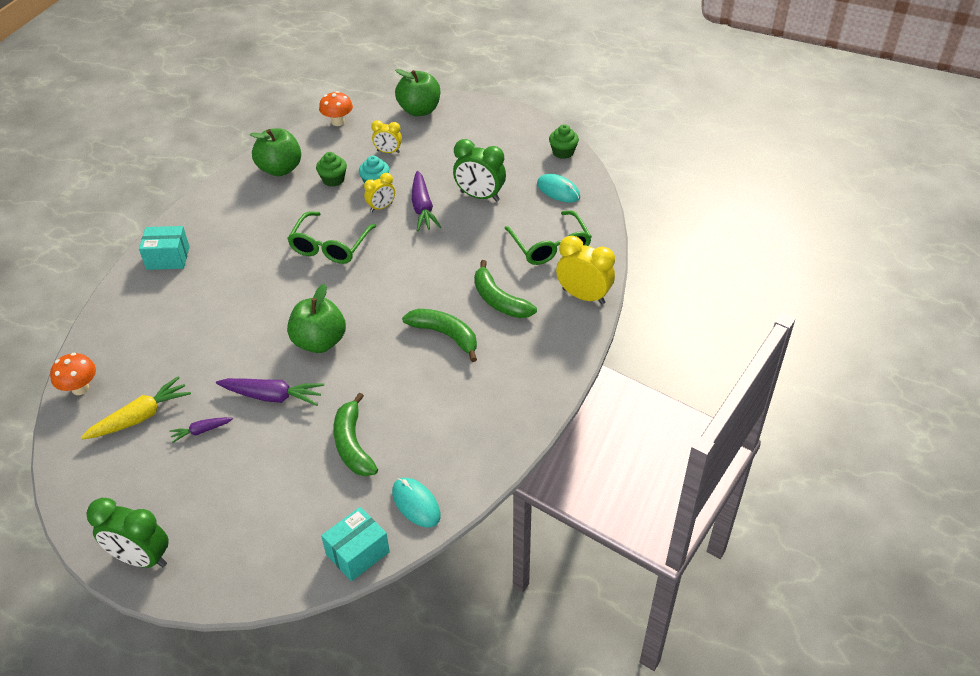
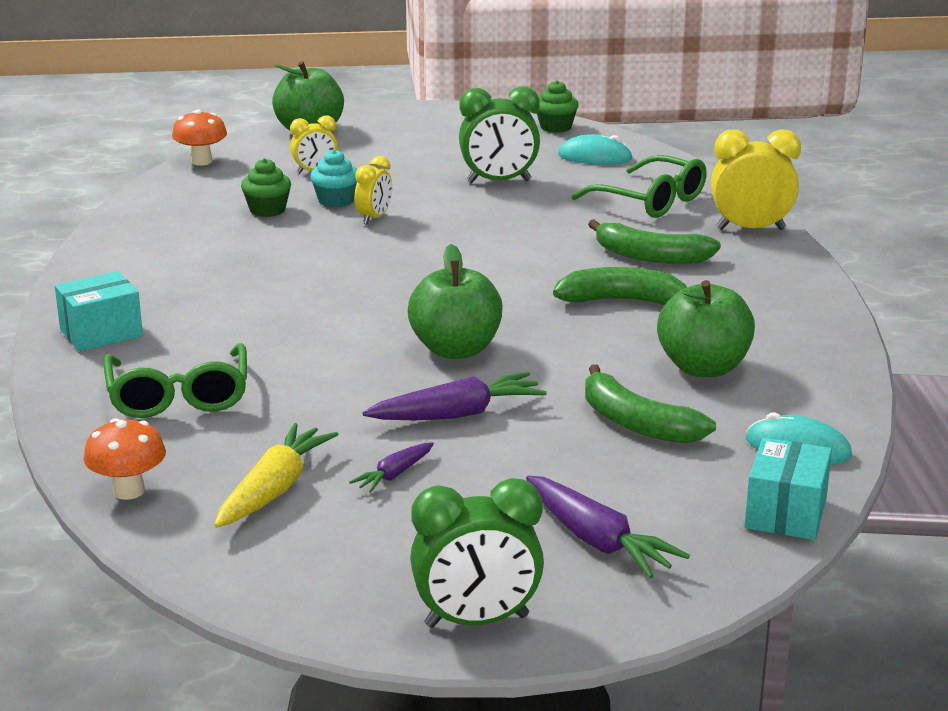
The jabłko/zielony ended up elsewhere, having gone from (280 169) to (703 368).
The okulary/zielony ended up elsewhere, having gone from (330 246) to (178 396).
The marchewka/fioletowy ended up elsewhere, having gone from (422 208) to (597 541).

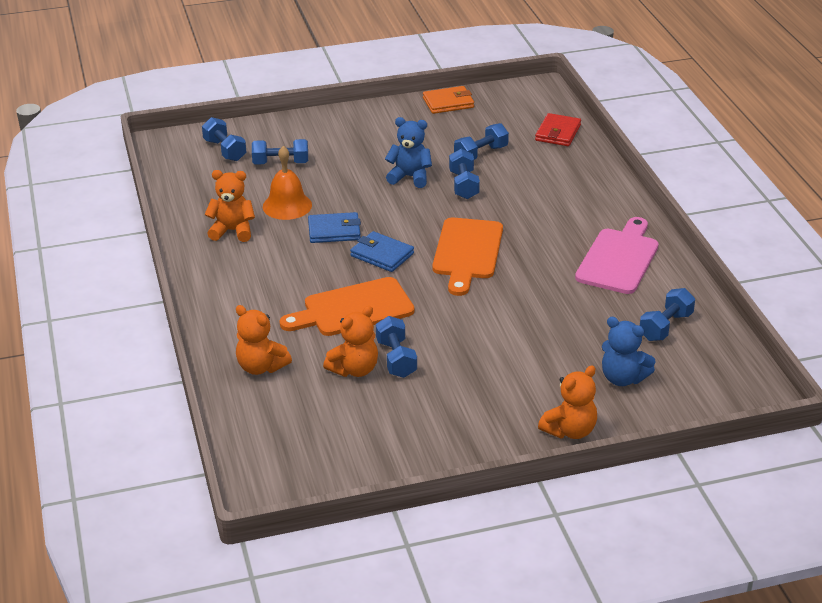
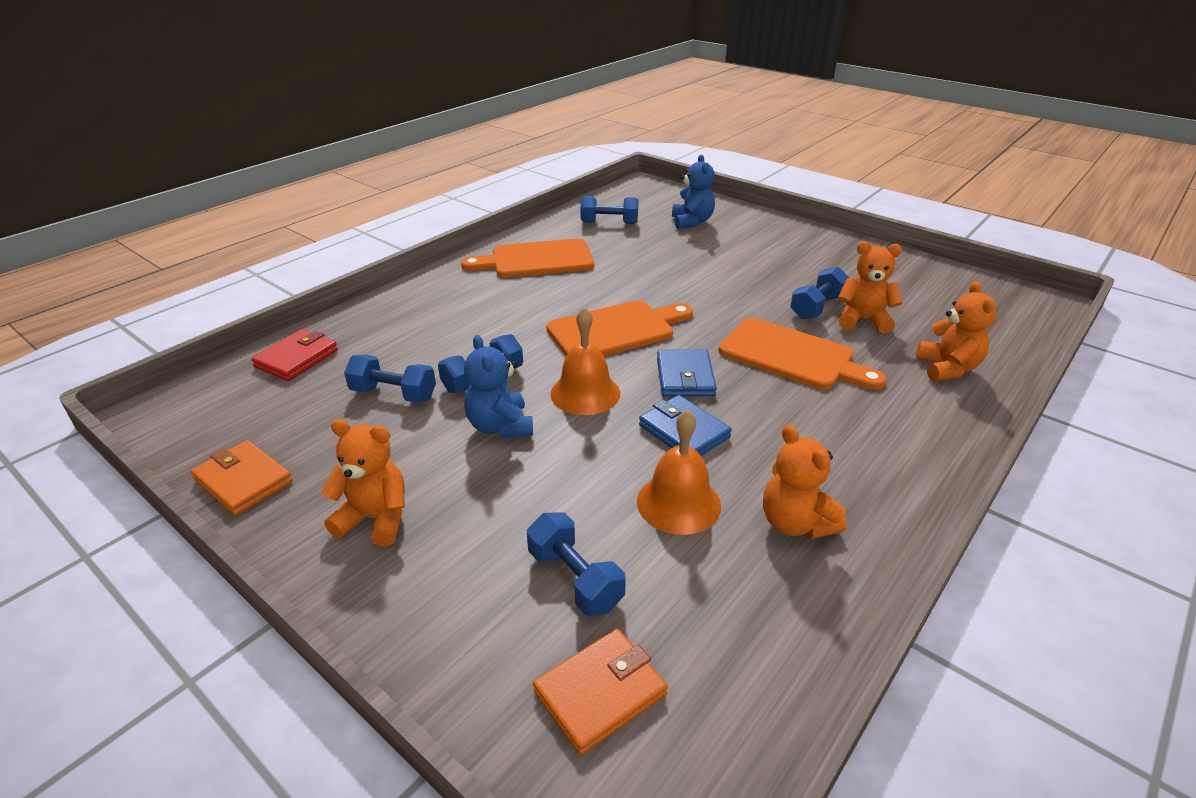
The second view gained the dzwonek/pomarańczowy at (585 393).
The miś/pomarańczowy ended up elsewhere, having gone from (570 430) to (375 519).
Where the hantel/niebieski stood at (225 150), the portfel/pomarańczowy came to stand at (600 693).
What was the deska do krojenia/różowy at (619 258) turned into the deska do krojenia/pomarańczowy at (536 260).
The portfel/czerwony at (558 133) ended up facing another way, 45 degrees counterclockwise from before.

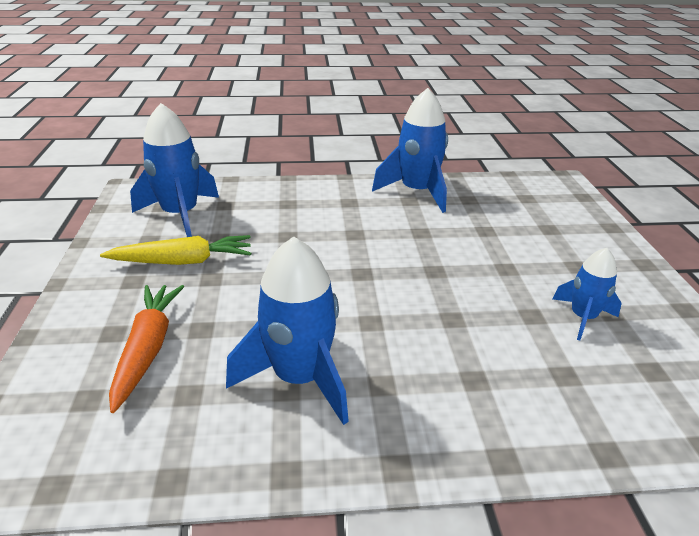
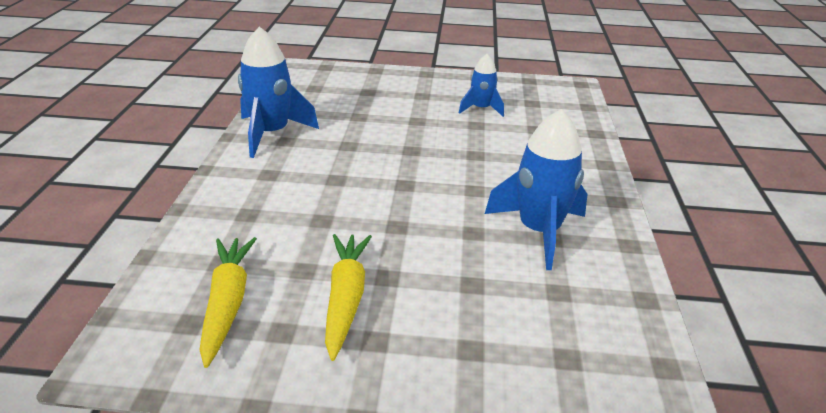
The second view lost the marchewka/pomarańczowy at (148 349).
Where the rakieta/niebieski stood at (180 215), the marchewka/żółty came to stand at (227 303).

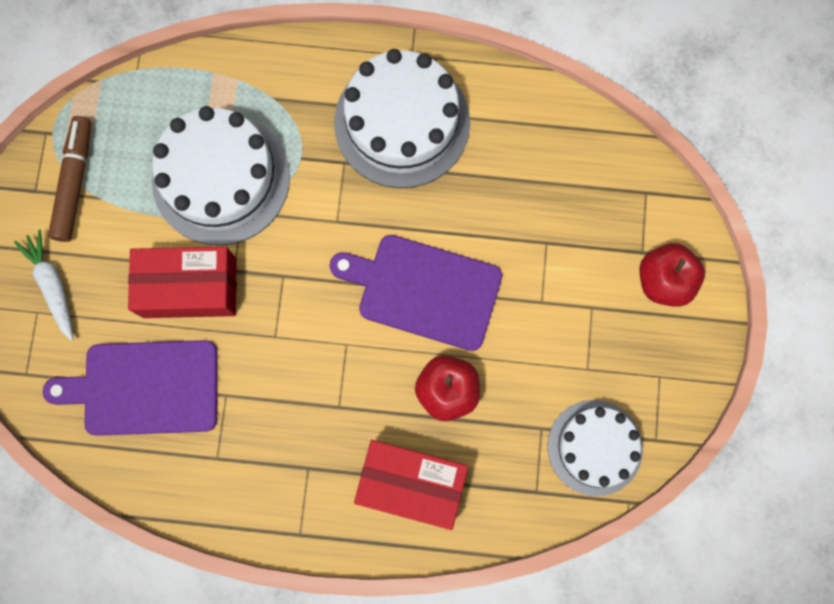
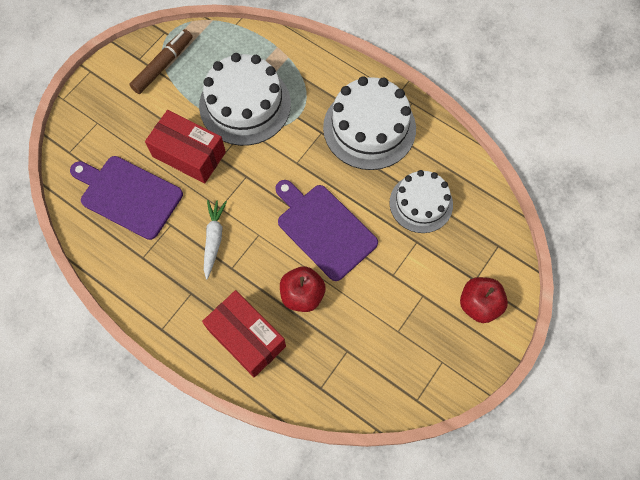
The marchewka/biały ended up elsewhere, having gone from (53 286) to (214 239).
The tort/biały ended up elsewhere, having gone from (594 447) to (421 203).

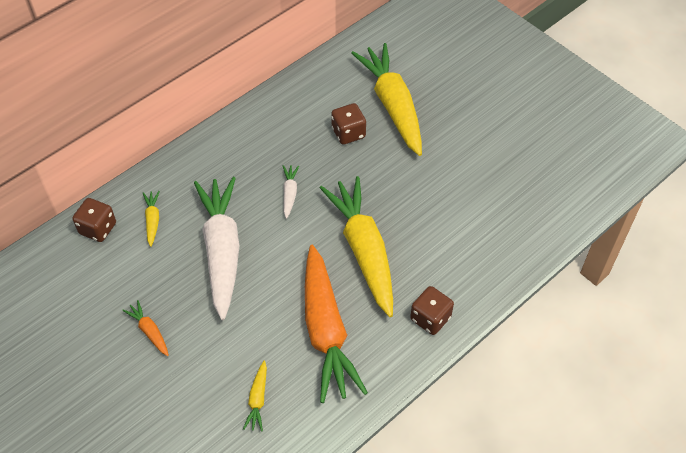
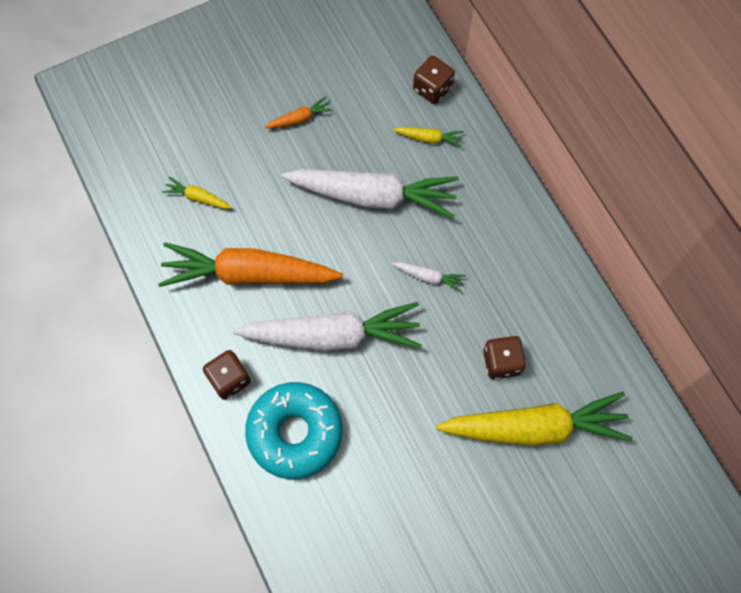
The second view gained the donut/turkusowy at (295 433).
What was the marchewka/żółty at (363 250) turned into the marchewka/biały at (333 335).

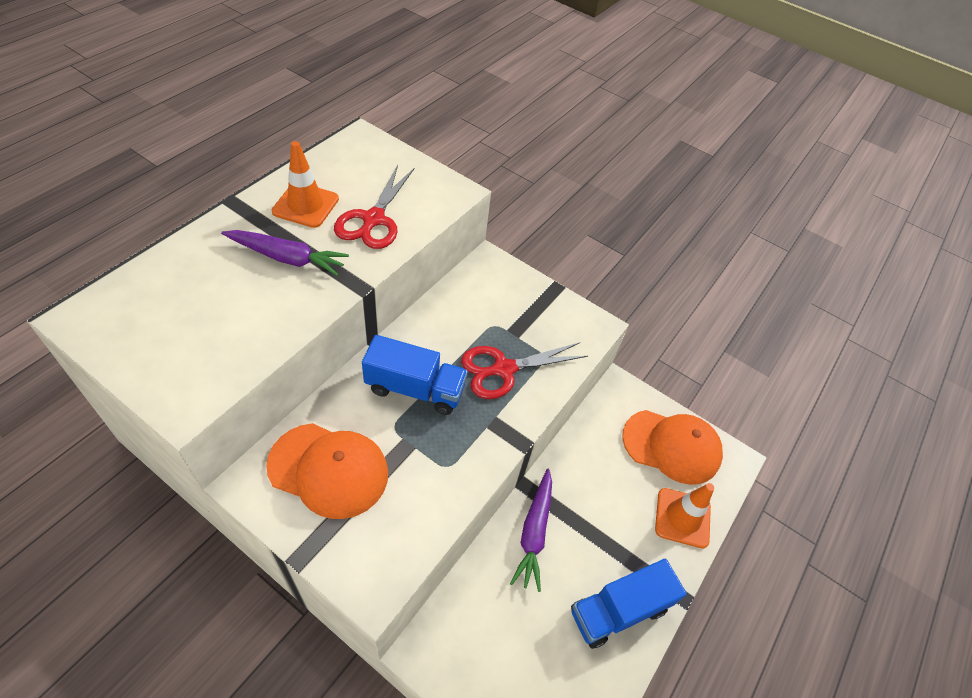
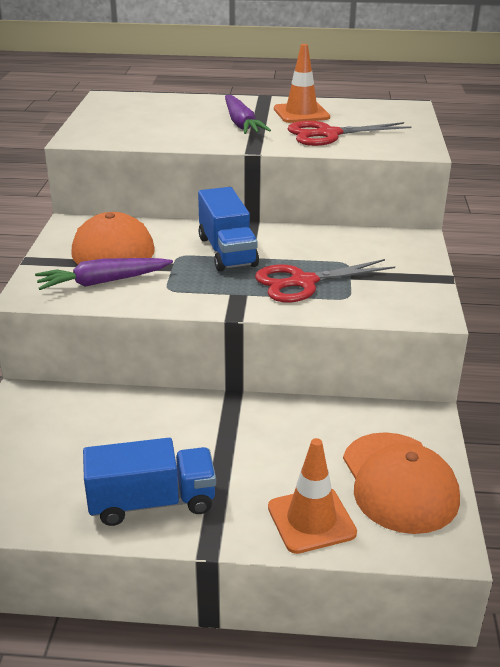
The marchewka/fioletowy ended up elsewhere, having gone from (534 532) to (103 282).
The nożyczki/czerwony at (504 369) ended up facing another way, 60 degrees counterclockwise from before.
The ciężarówka/niebieski at (618 610) ended up facing another way, 135 degrees clockwise from before.

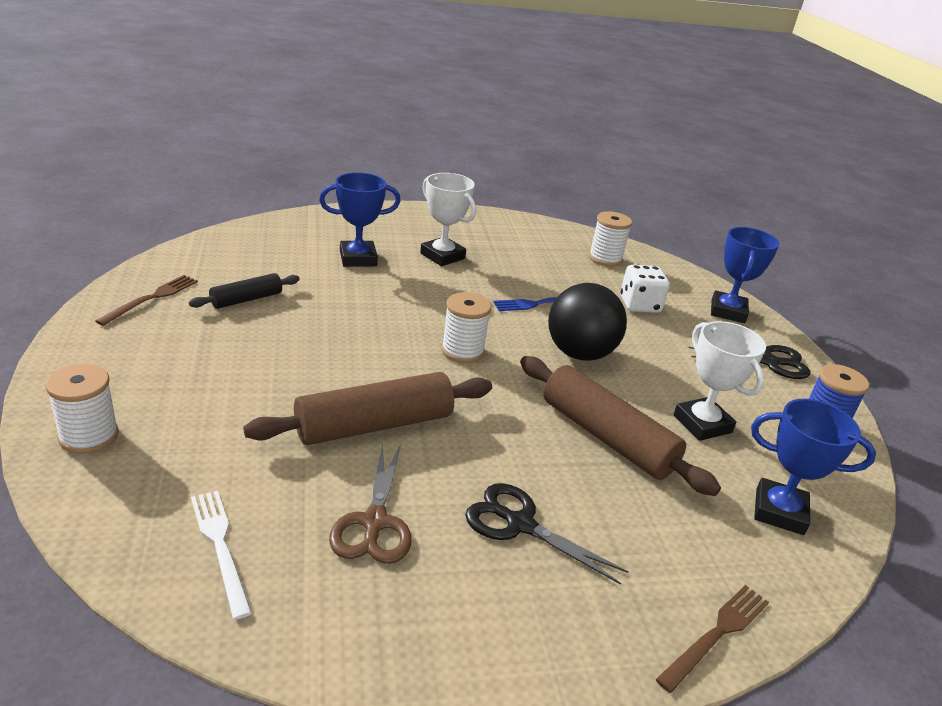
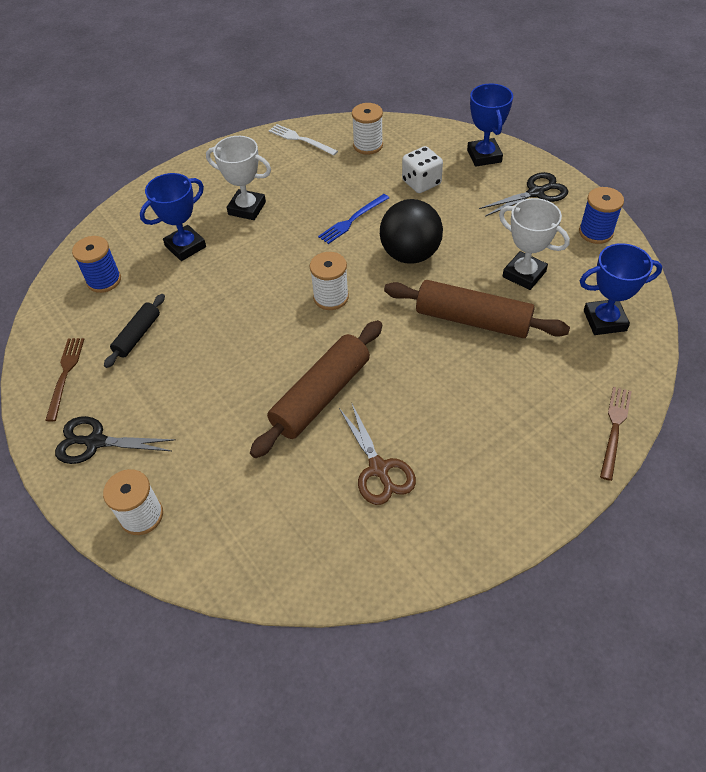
The second view gained the szpulka/niebieski at (104 280).
The widelec/biały ended up elsewhere, having gone from (220 546) to (300 140).
The nożyczki/czarny ended up elsewhere, having gone from (520 524) to (95 442).

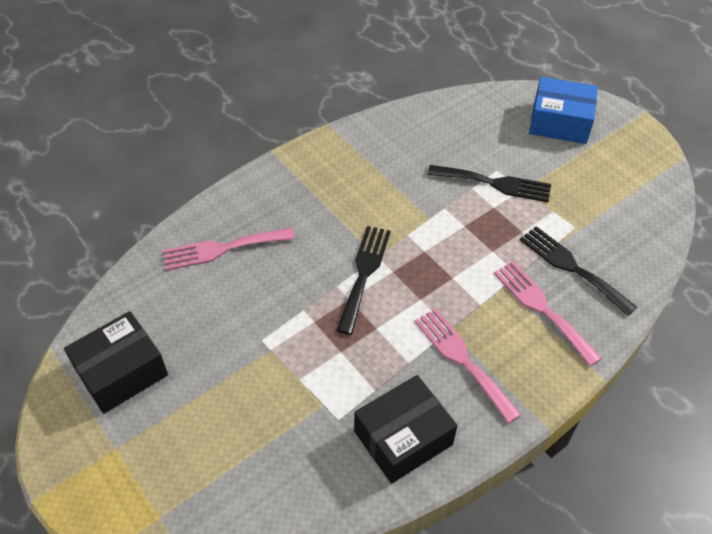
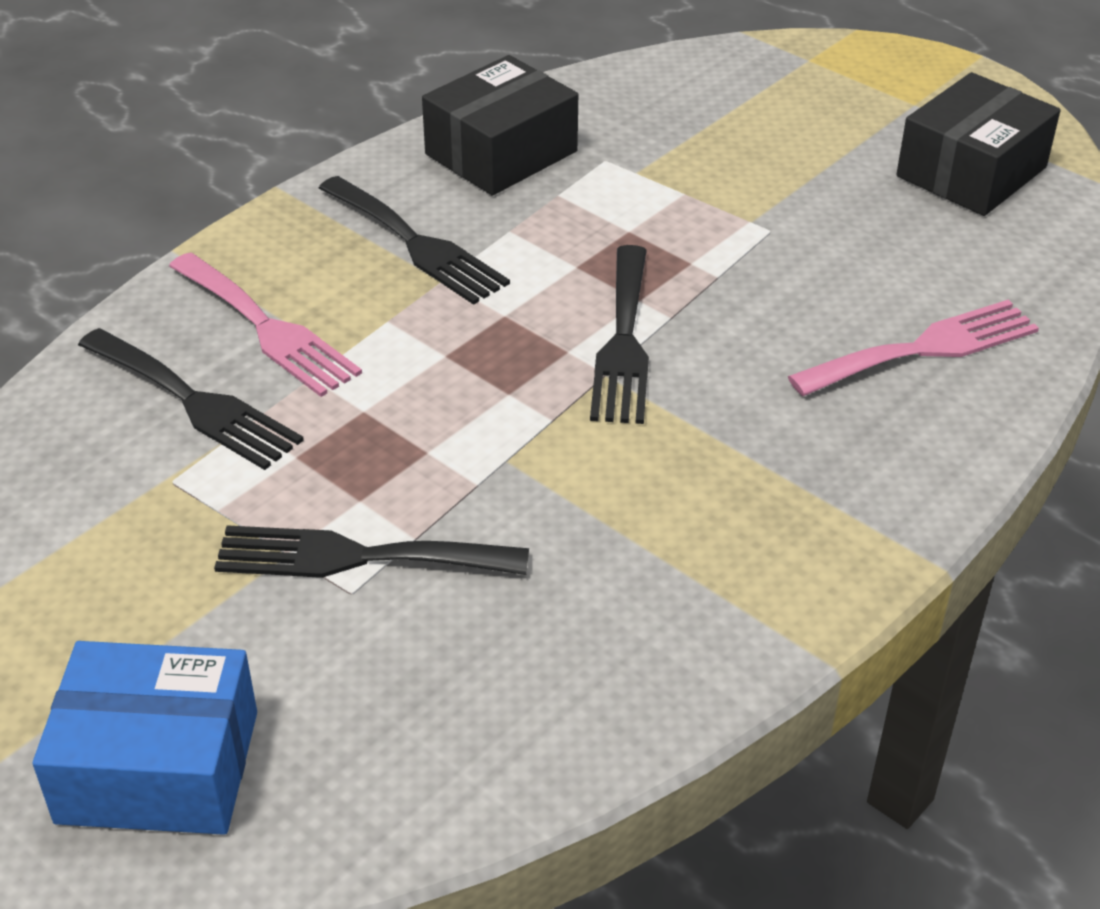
What was the widelec/różowy at (462 360) turned into the widelec/czarny at (416 244).

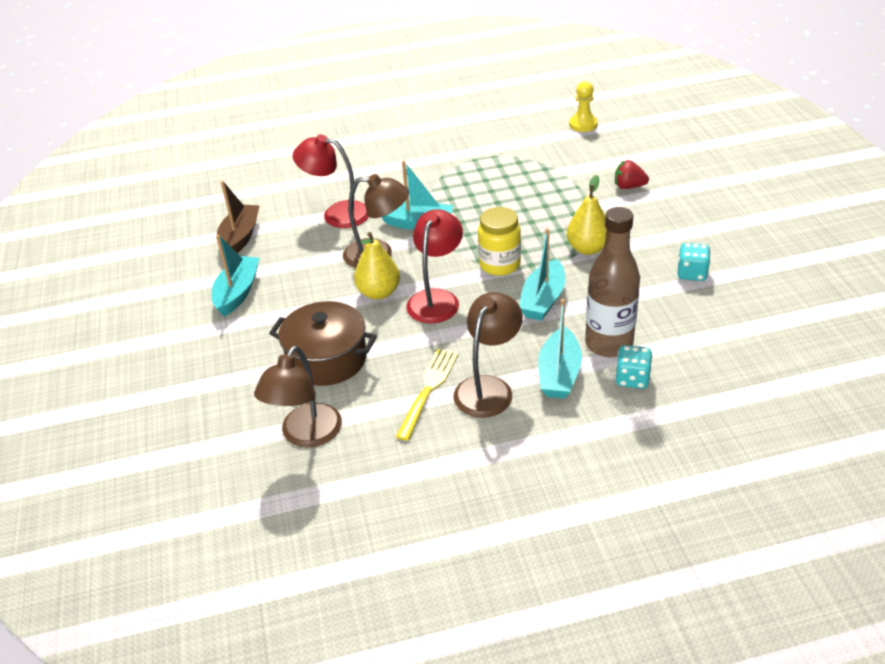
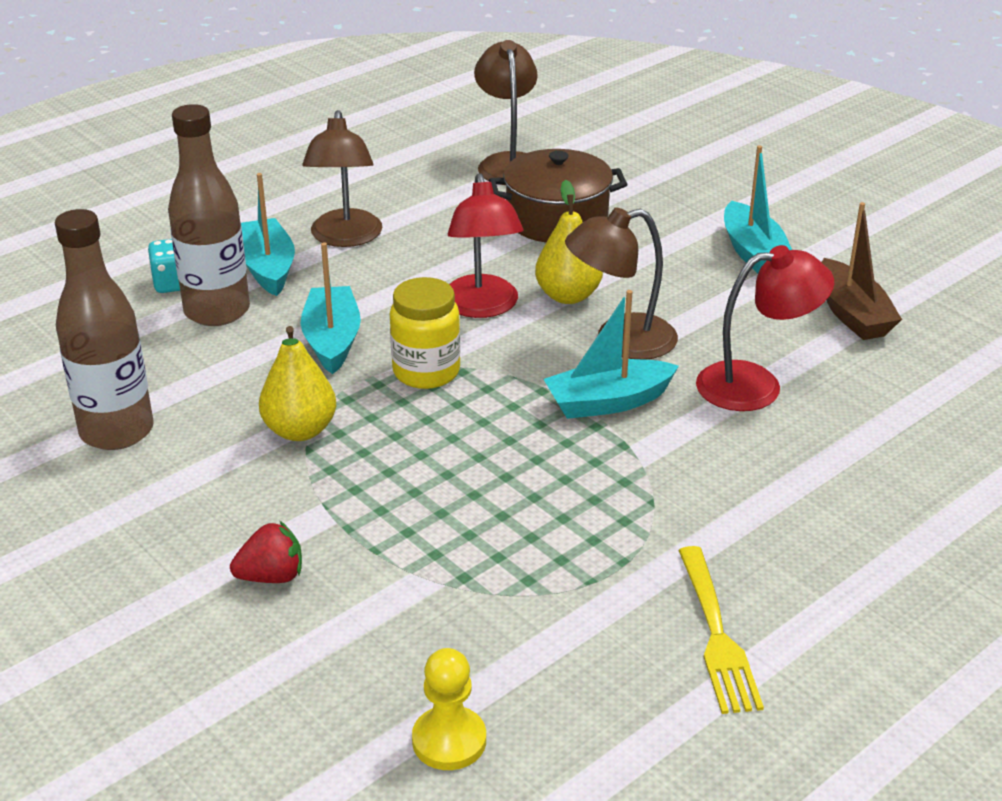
The widelec/żółty ended up elsewhere, having gone from (428 390) to (716 635).
Where the kostka do gry/turkusowy stood at (691 273), the butelka/brązowy came to stand at (117 431).

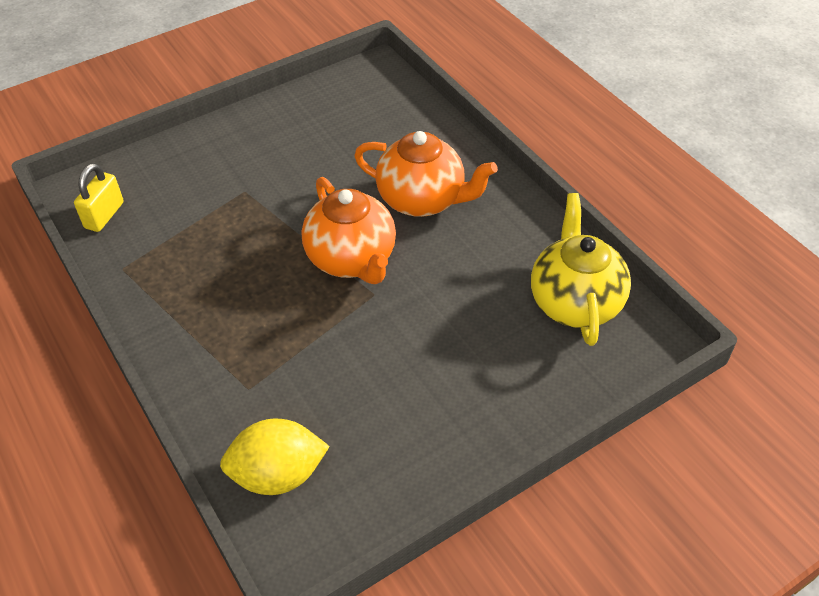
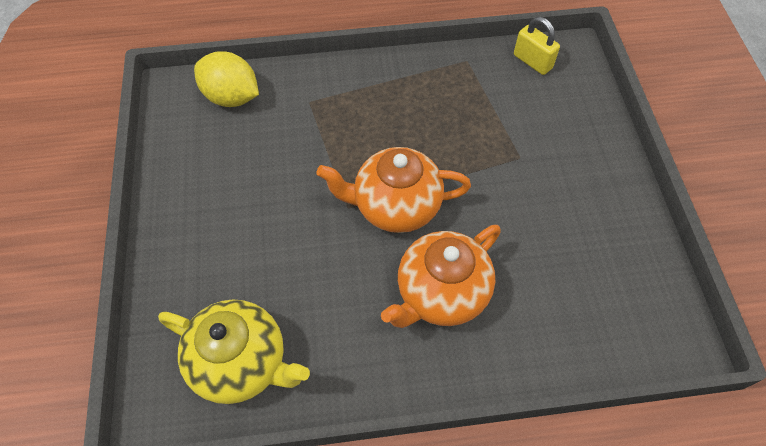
The cytryna/żółty at (278 474) ended up facing another way, 75 degrees counterclockwise from before.

